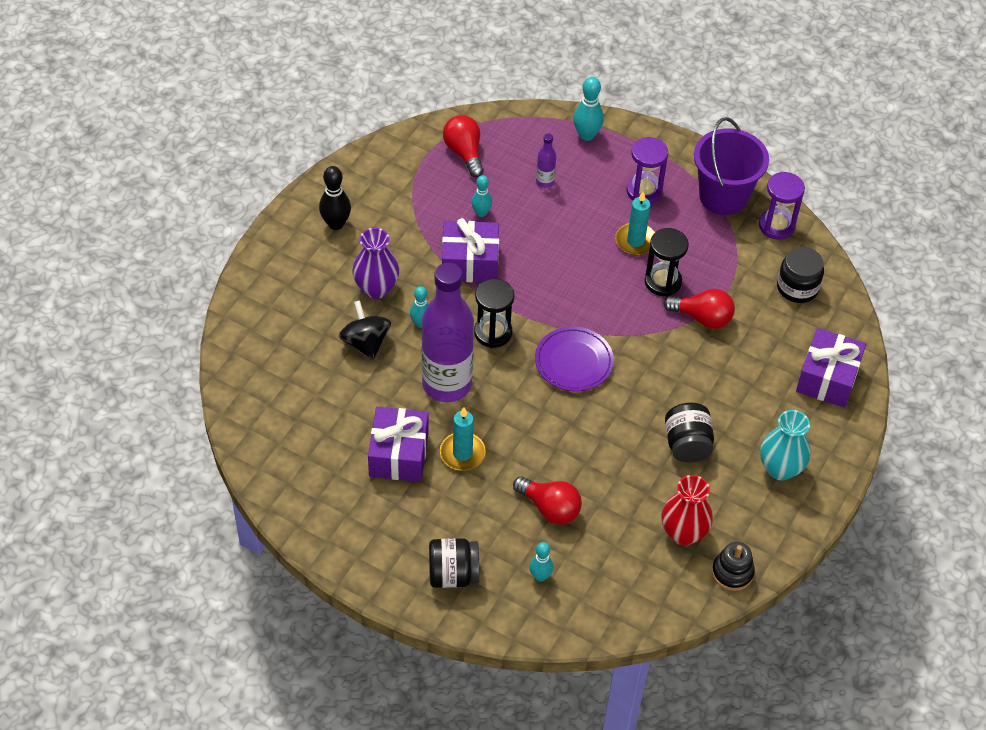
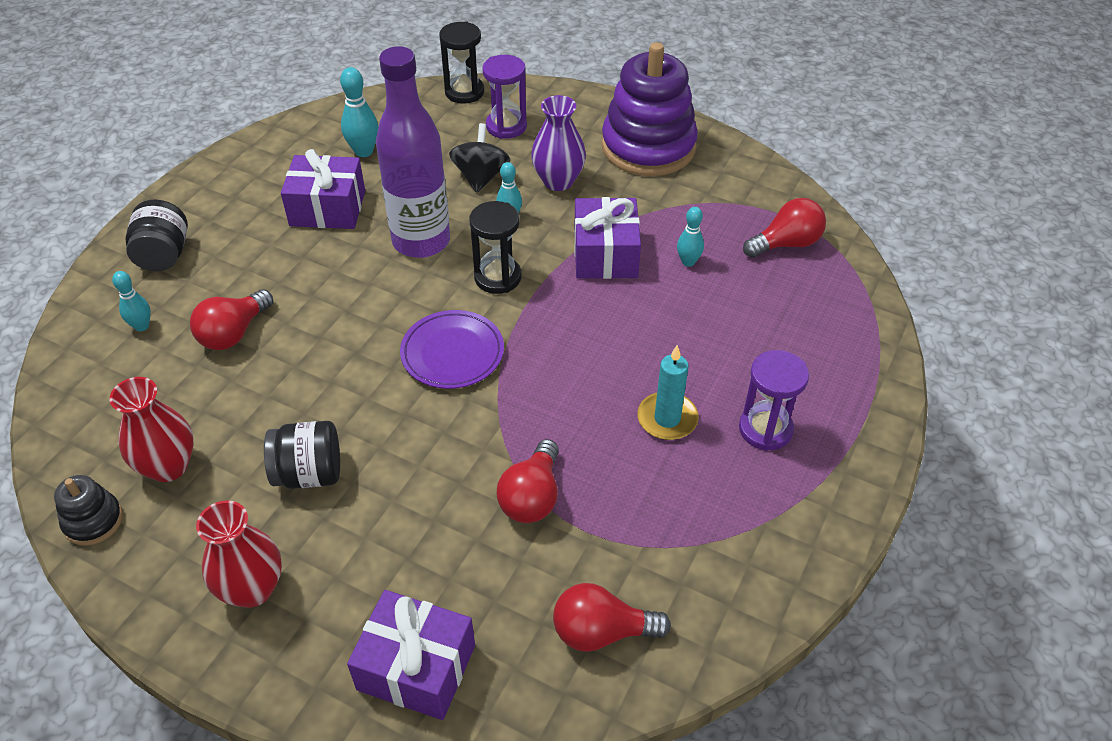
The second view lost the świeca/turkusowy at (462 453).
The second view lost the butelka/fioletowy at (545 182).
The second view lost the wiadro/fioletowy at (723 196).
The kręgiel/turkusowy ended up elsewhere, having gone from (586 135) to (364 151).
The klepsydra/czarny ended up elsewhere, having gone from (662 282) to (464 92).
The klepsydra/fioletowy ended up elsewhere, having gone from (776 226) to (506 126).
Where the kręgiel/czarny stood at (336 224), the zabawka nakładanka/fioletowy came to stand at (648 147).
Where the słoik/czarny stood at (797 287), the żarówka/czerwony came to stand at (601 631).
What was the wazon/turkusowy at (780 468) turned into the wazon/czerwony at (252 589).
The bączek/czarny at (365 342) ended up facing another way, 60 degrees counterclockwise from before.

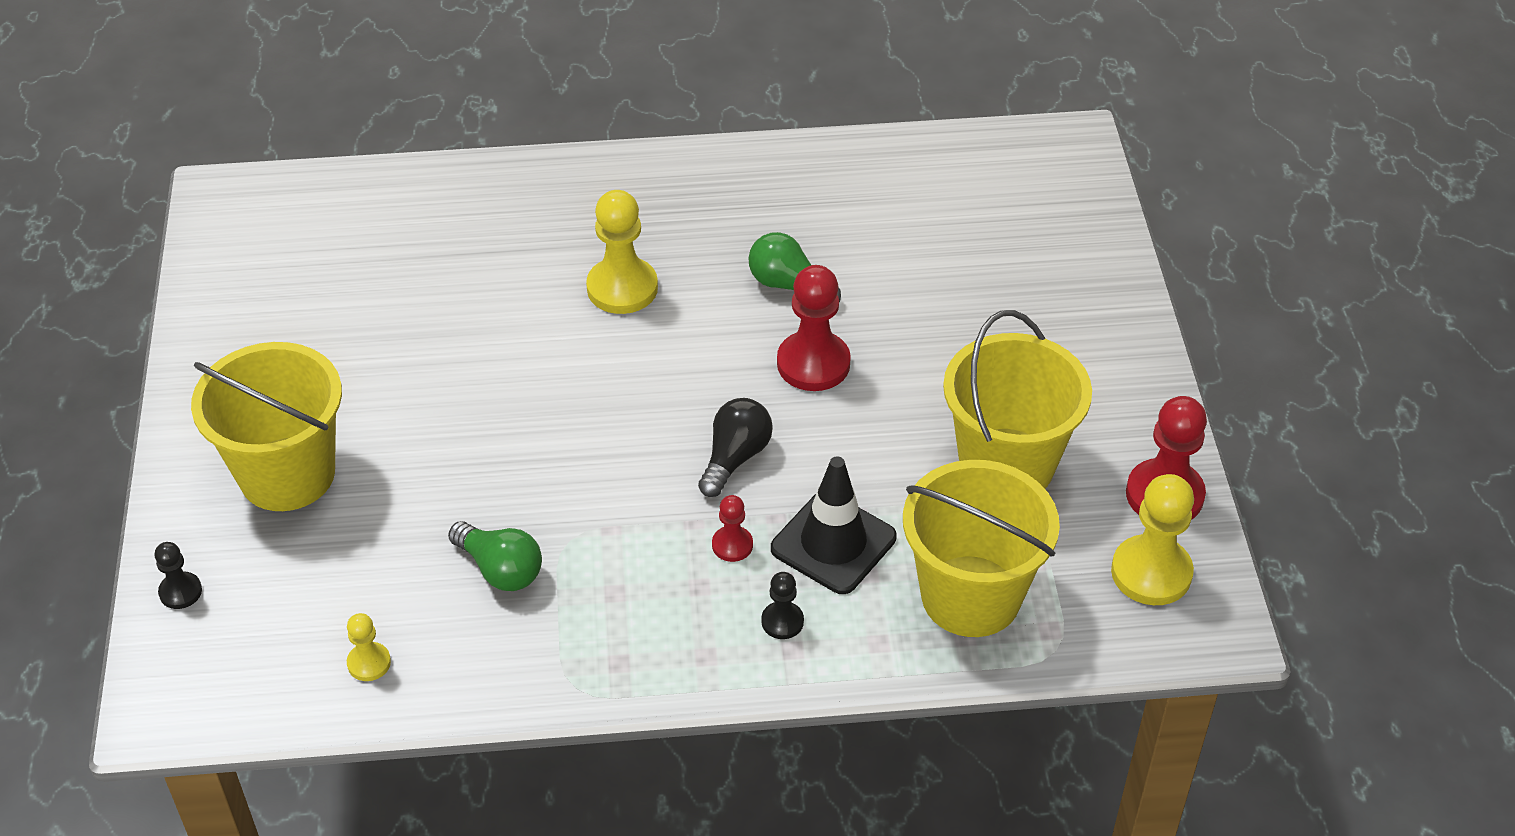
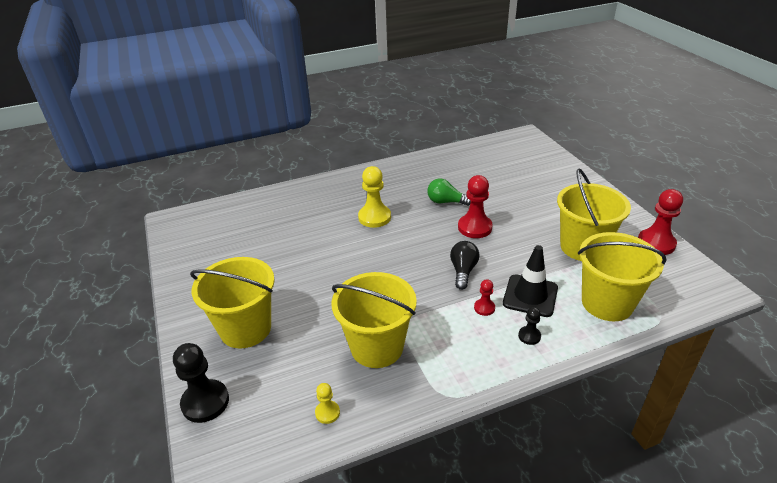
The second view lost the pionek/żółty at (1151 573).
Where the żarówka/zielony stood at (500 569), the wiadro/żółty came to stand at (377 347).
The size of the pionek/czarny at (180 592) changed by a factor of 1.92.

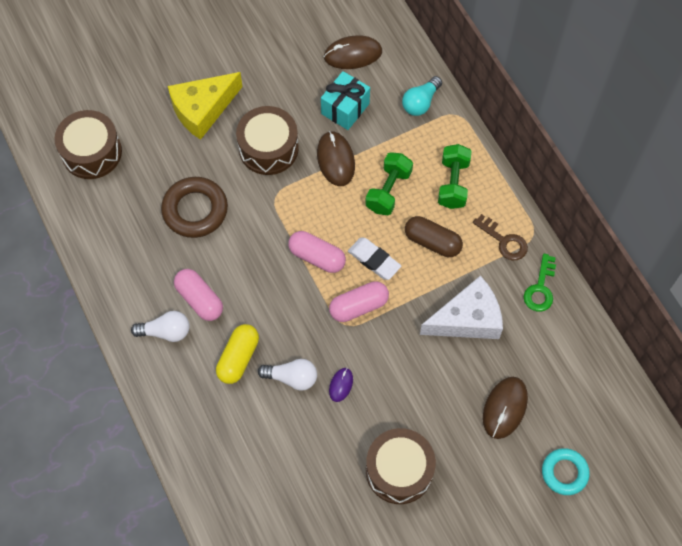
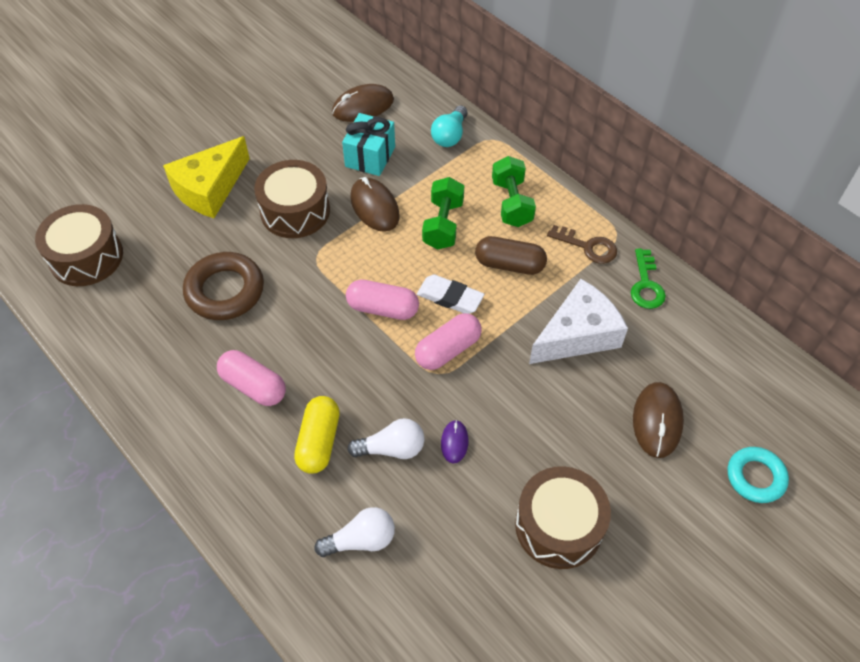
The żarówka/biały ended up elsewhere, having gone from (166 331) to (361 540).

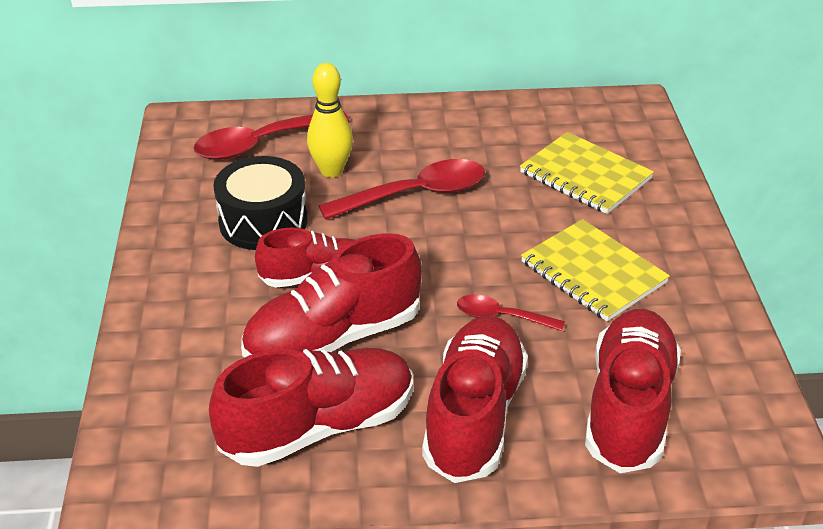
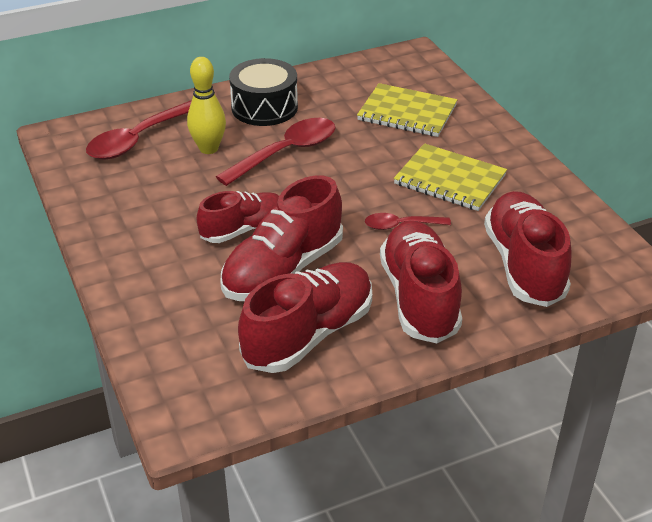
The bęben/czarny ended up elsewhere, having gone from (263 221) to (264 107).

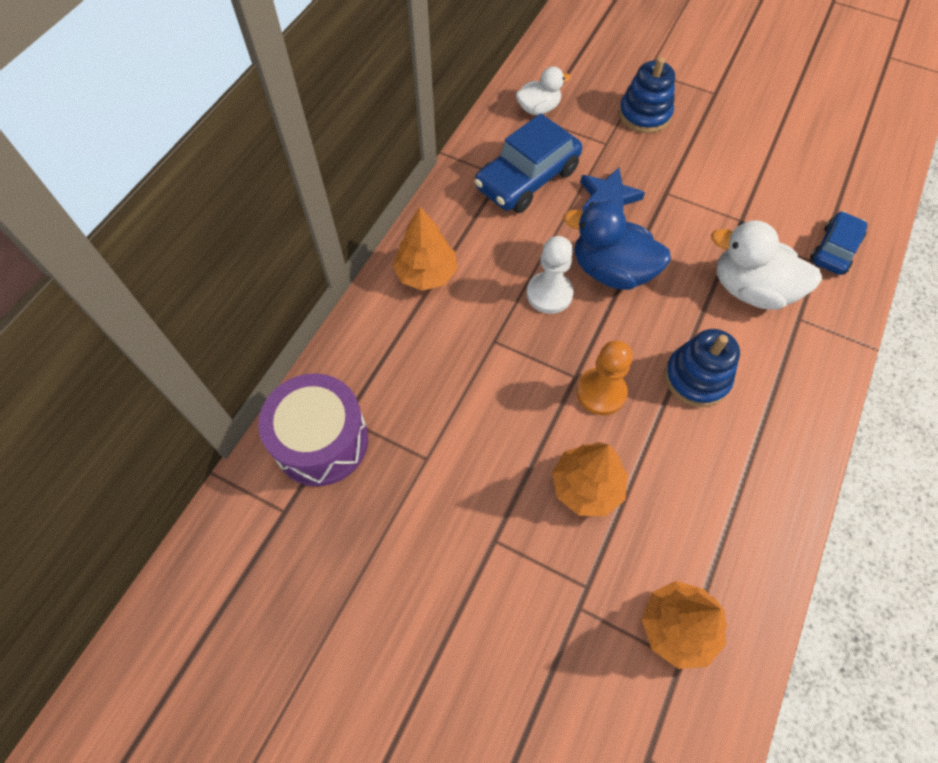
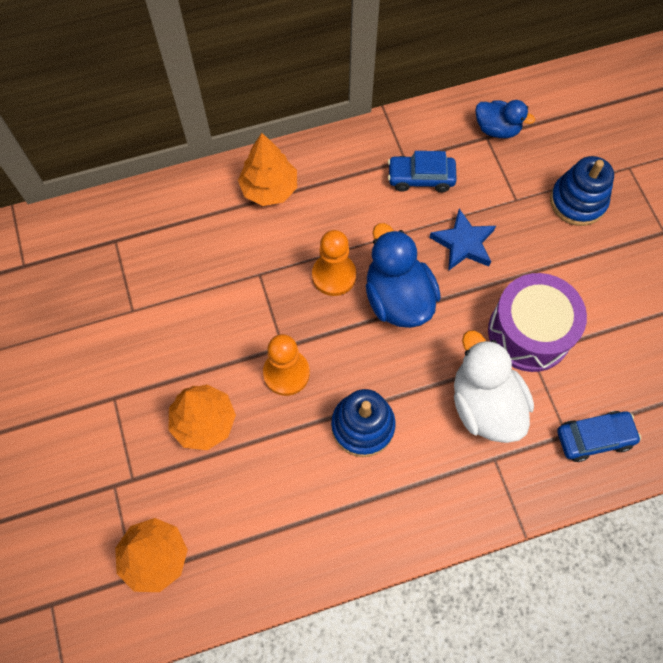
The bęben/fioletowy ended up elsewhere, having gone from (321 441) to (529 332).
What was the kaczka/biały at (538 108) turned into the kaczka/niebieski at (497 129).
What was the pionek/biały at (549 294) turned into the pionek/pomarańczowy at (334 275).
The size of the samochód/niebieski at (527 179) changed by a factor of 0.60.

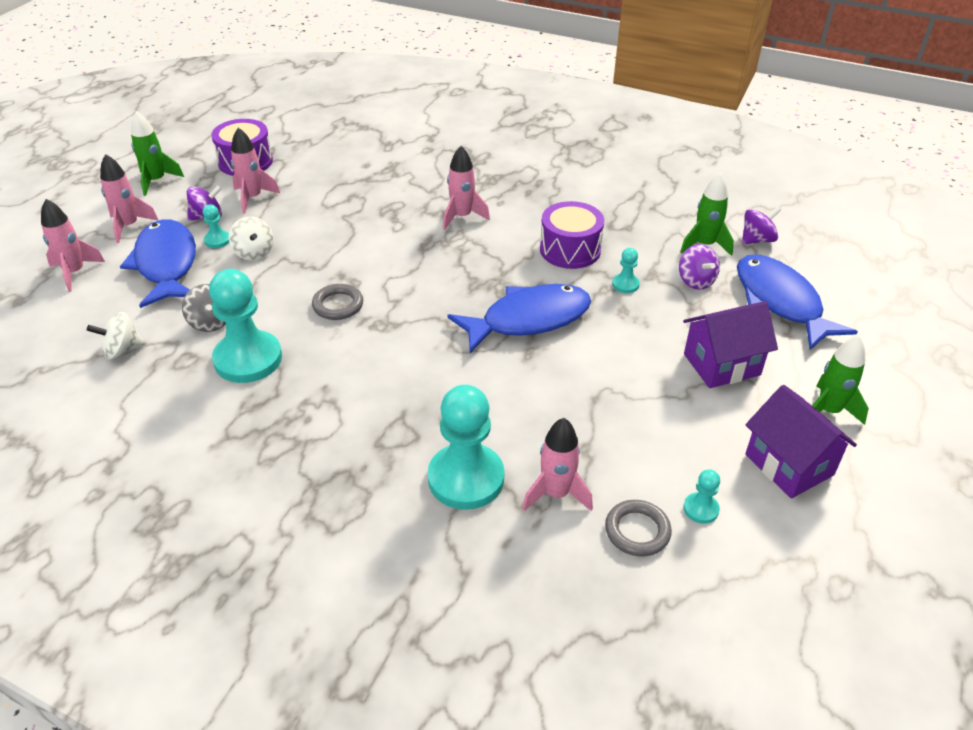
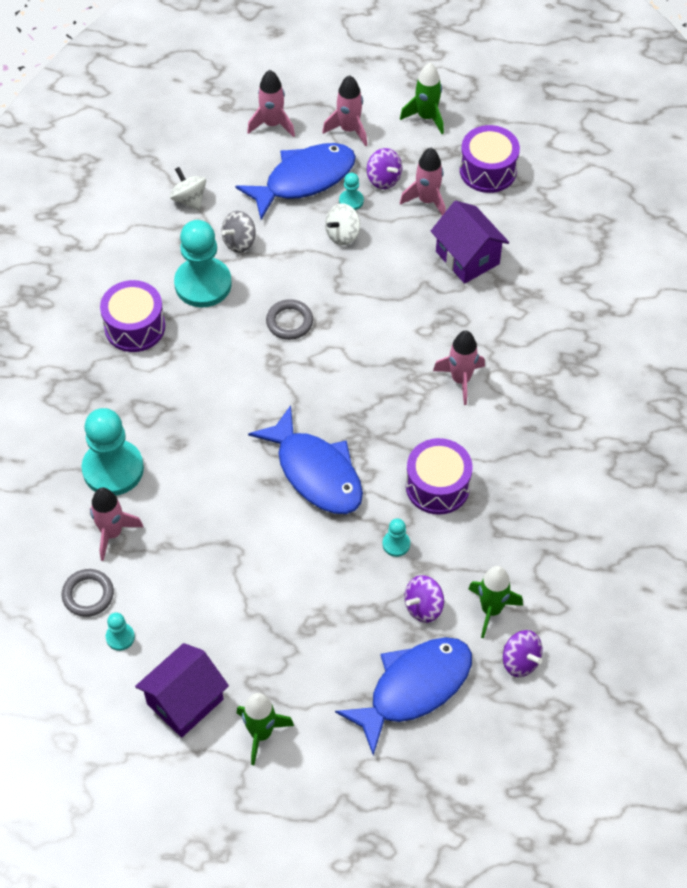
The second view gained the bęben/fioletowy at (135 327).
The domek/fioletowy ended up elsewhere, having gone from (722 364) to (467 258).

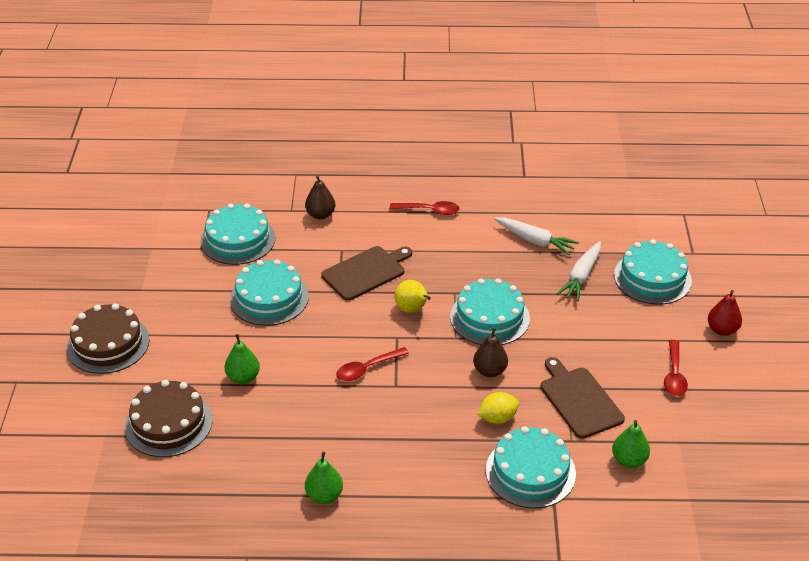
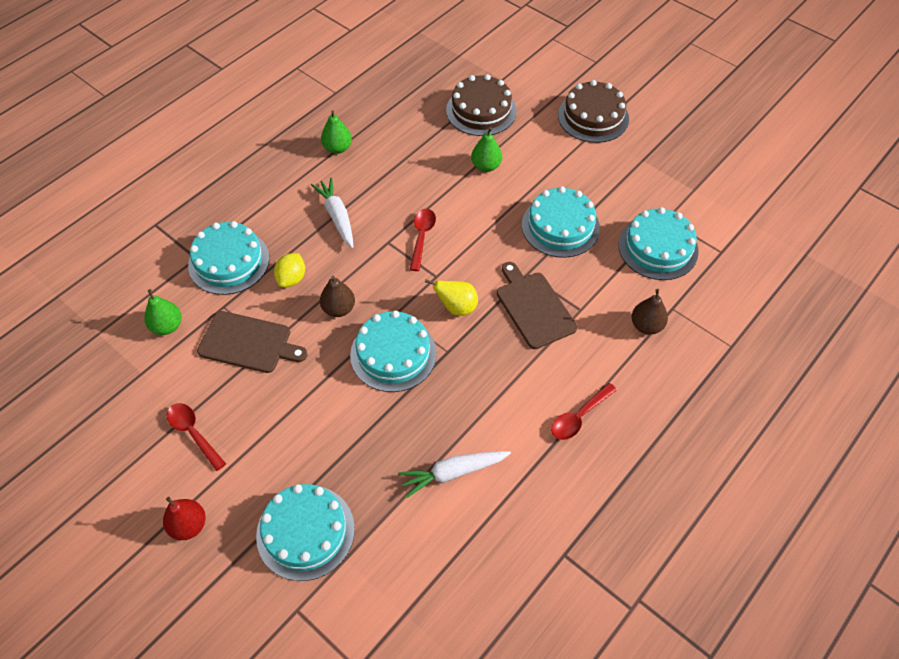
The marchewka/biały ended up elsewhere, having gone from (581 277) to (337 216).
The deska do krojenia/brązowy at (366 272) ended up facing another way, 150 degrees clockwise from before.

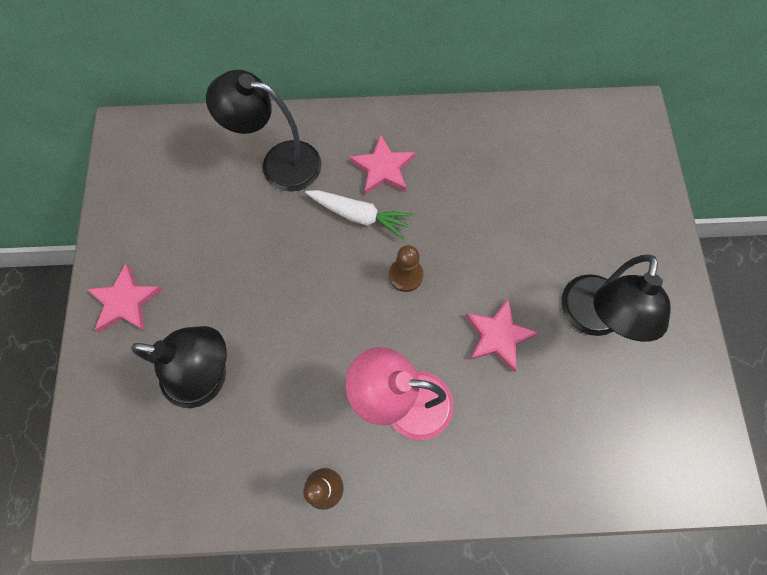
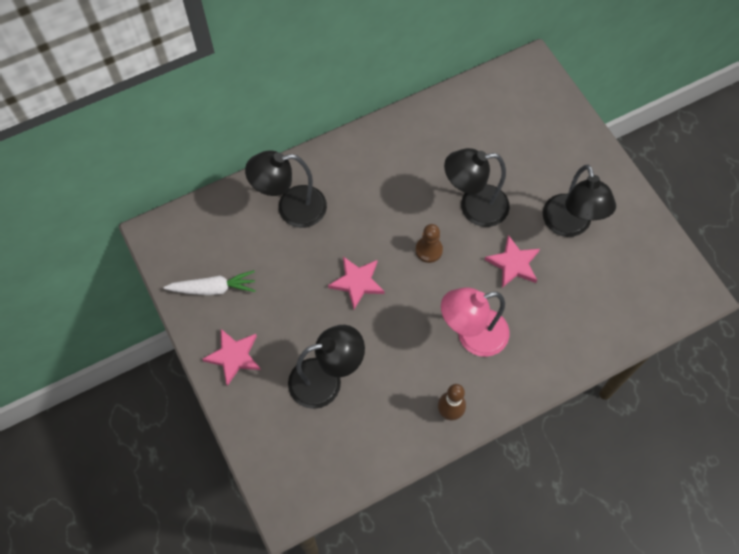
The second view gained the lampka/czarny at (474 207).
The marchewka/biały ended up elsewhere, having gone from (359 215) to (213 288).
The gwiazda/różowy ended up elsewhere, having gone from (383 168) to (357 282).

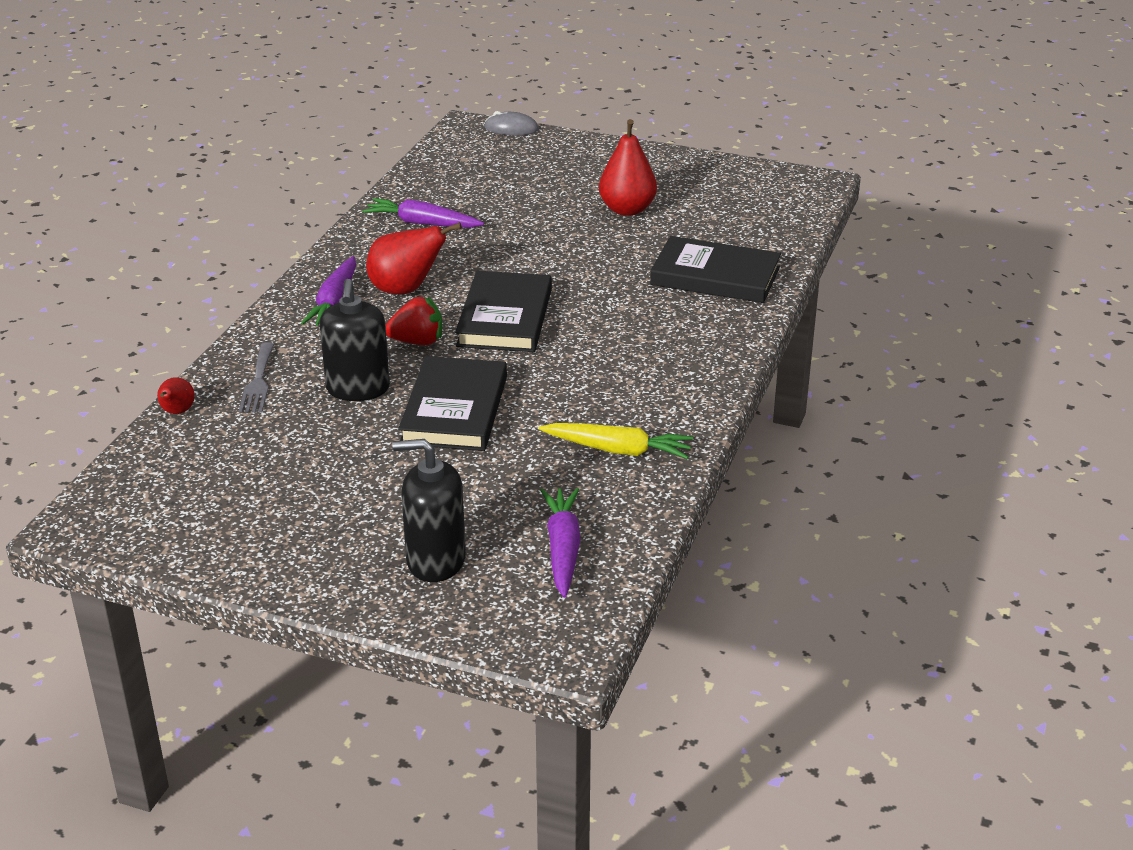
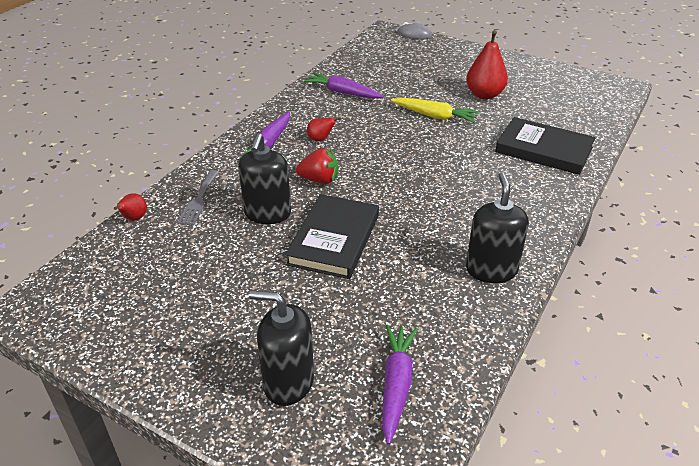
The second view lost the książka/czarny at (505 318).
The second view gained the dozownik mydła/czarny at (491 270).
The marchewka/żółty ended up elsewhere, having gone from (618 450) to (434 116).
The size of the gruszka/czerwony at (406 290) changed by a factor of 0.52.

